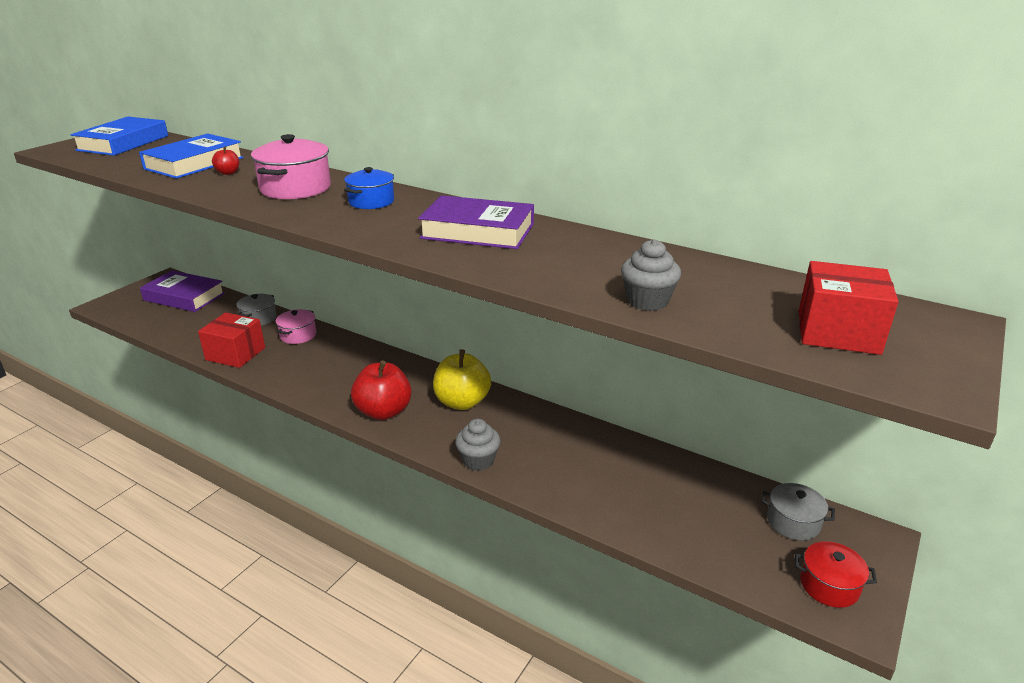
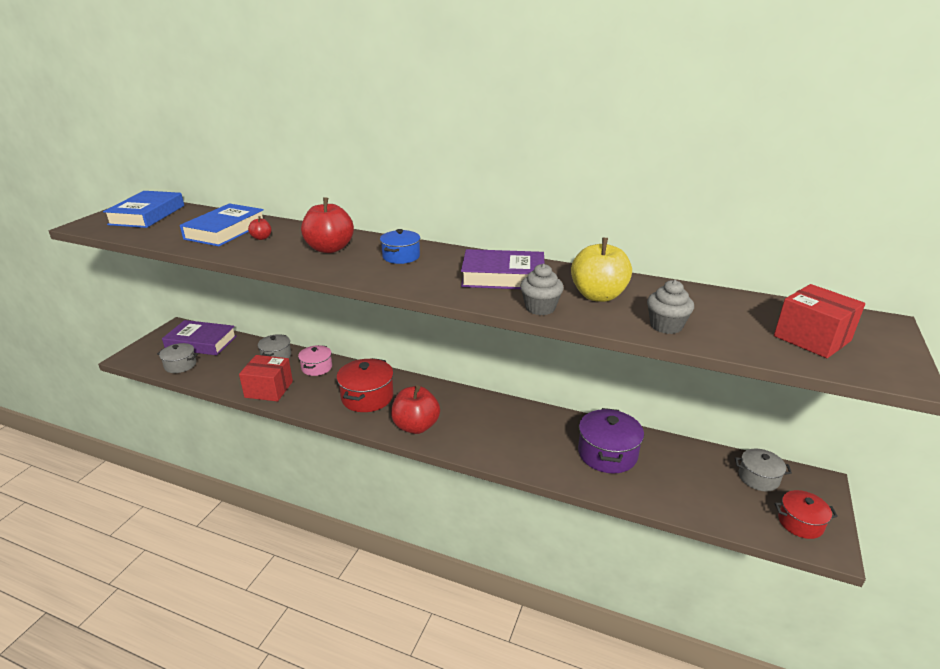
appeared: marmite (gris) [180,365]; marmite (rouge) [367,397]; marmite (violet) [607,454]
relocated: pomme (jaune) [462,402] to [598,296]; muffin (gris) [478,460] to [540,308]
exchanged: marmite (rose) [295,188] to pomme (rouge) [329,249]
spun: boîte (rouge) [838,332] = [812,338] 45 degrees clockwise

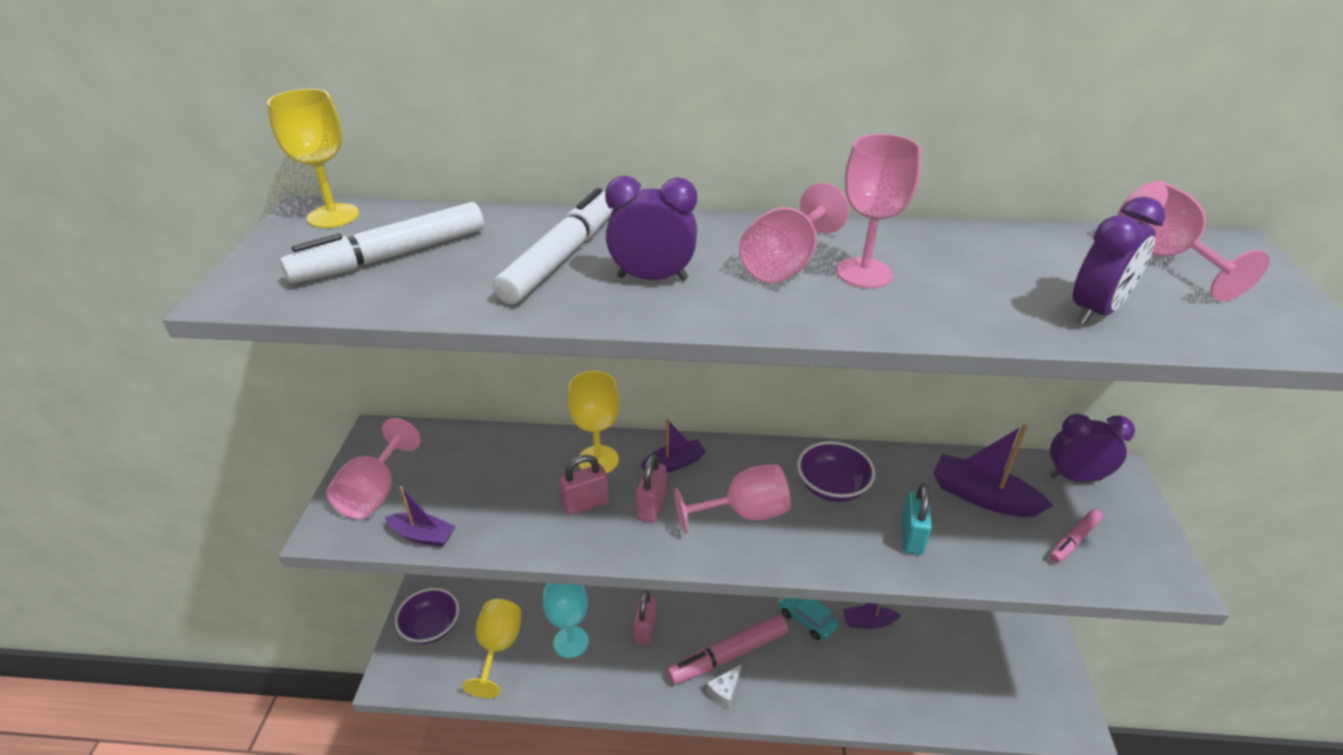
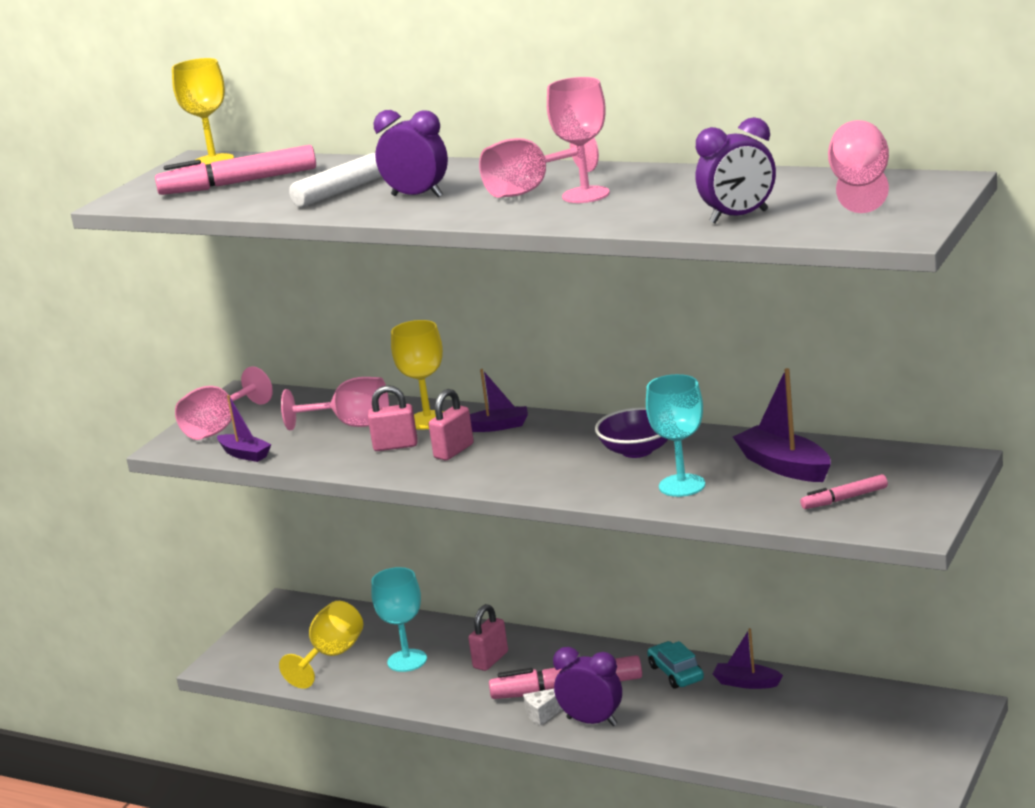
missing: bol (violet) [431,627]
relocated: verre à pied (rose) [744,513] to [352,425]; réveil (violet) [1075,477] to [592,721]
exchanged: cadenas (turquoise) [911,537] to verre à pied (turquoise) [682,485]
colour: feutre (blanc) [391,256] to feutre (rose) [239,183]

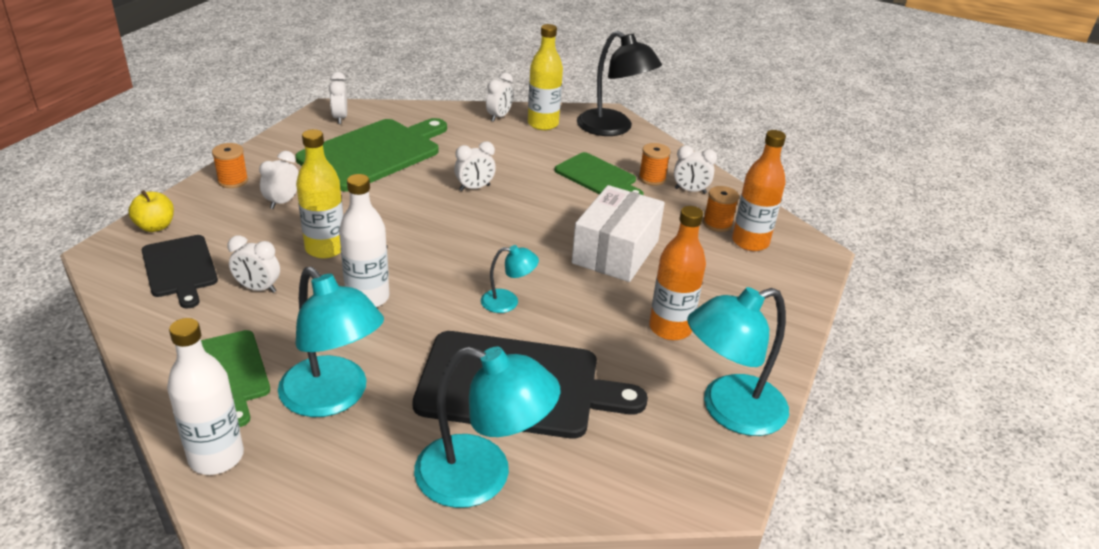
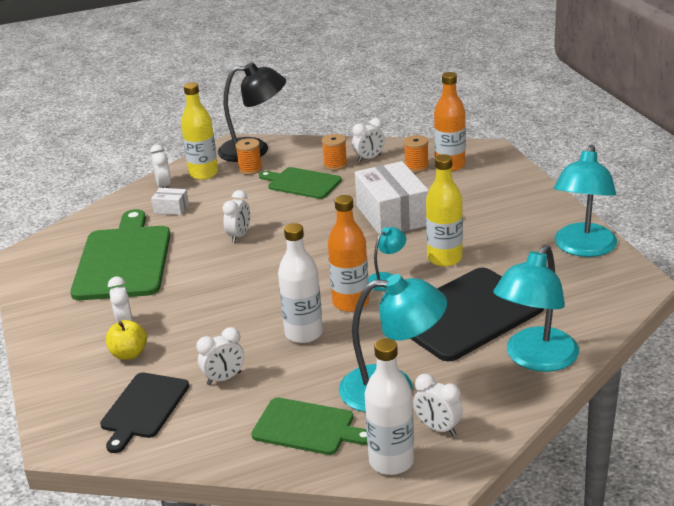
appeared: boîte (blanc) [171,208]
relocated: pomme (jaune) [155,226] to [129,354]; bobine (orange) [233,181] to [250,169]; bouteille (jaune) [325,248] to [444,258]; réveil (blanc) [340,118] to [438,428]; bouteille (orange) [670,328] to [350,303]
spun: planche à découper (noir) [180,268] = [143,408] 90 degrees clockwise; lampe (turquoise) [482,477] = [535,359] 150 degrees clockwise; planche à découper (vert) [598,177] = [302,183] 150 degrees counterclockwise

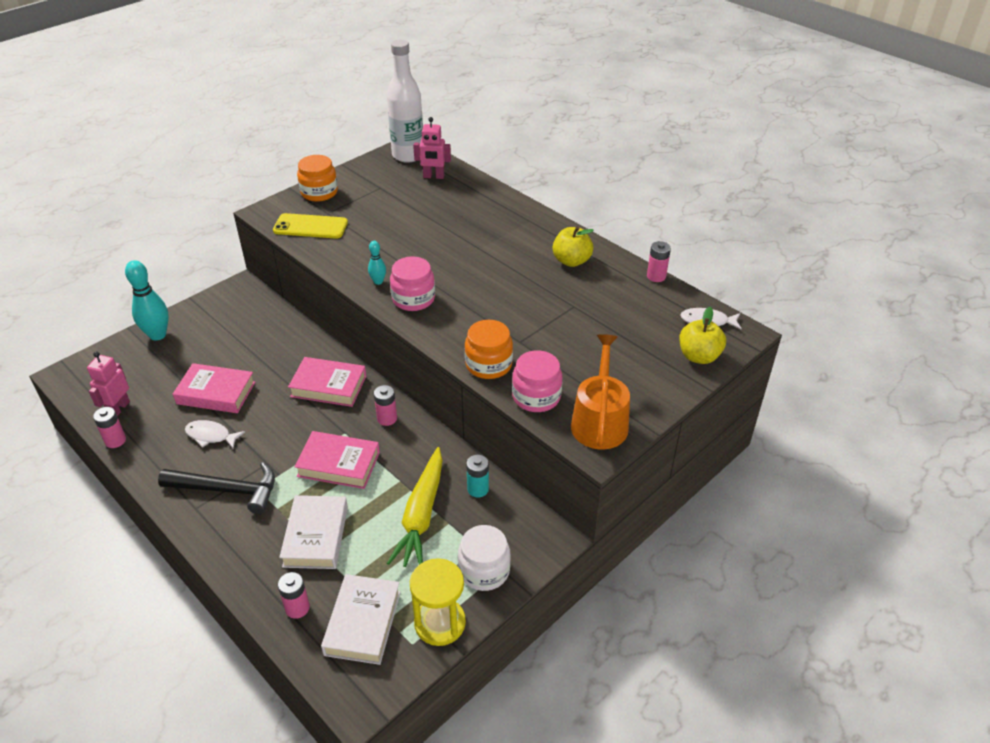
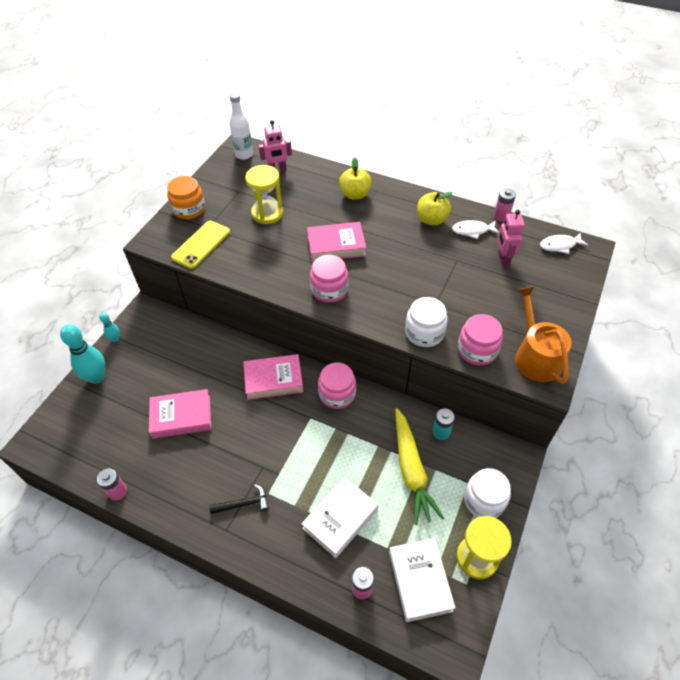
appeared: sablier (jaune) [267,213]
relocated: robot (rose) [119,408] to [503,259]; poisson (blanc) [211,436] to [472,231]; livre (rose) [338,464] to [336,246]; quille (turquoise) [378,281] to [115,339]; pomme (jaune) [699,356] to [355,194]
exchanged: pile (rose) [387,418] to bocal (rose) [337,394]
colour: bocal (orange) [488,365] to bocal (blanc) [424,332]
spun: téléphone (jaune) [310,227] = [201,244] 45 degrees counterclockwise; livre (blanc) [316,536] = [340,519] 60 degrees clockwise
size: marteau (noir) [227,490] = [244,503] x0.57; bouteille (blanc) [408,155] = [244,155] x0.65

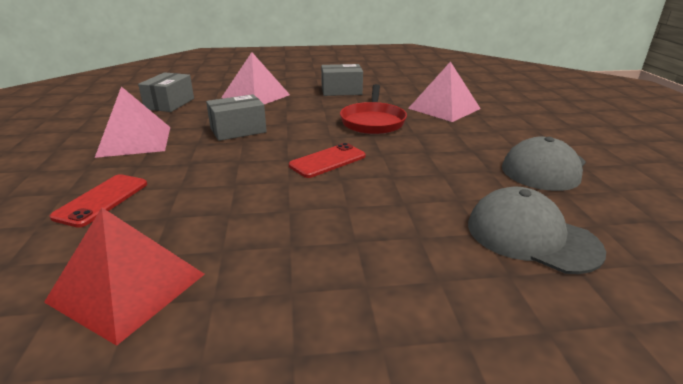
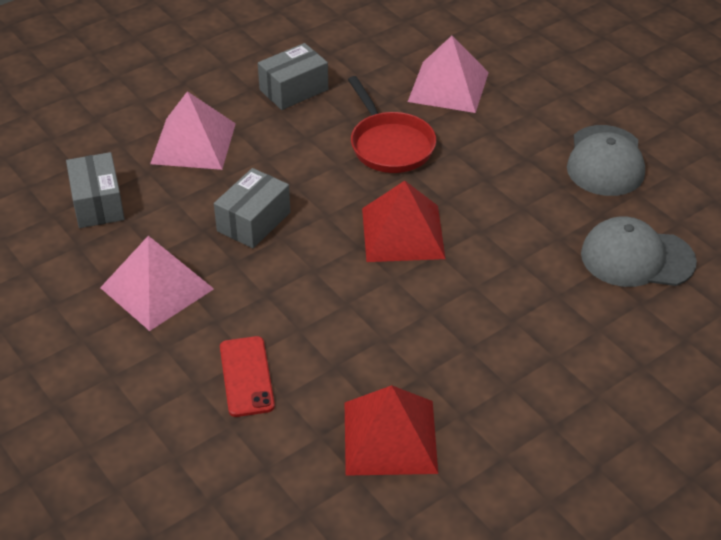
exchanged: téléphone (rouge) [327,161] to pyramide (rouge) [402,233]

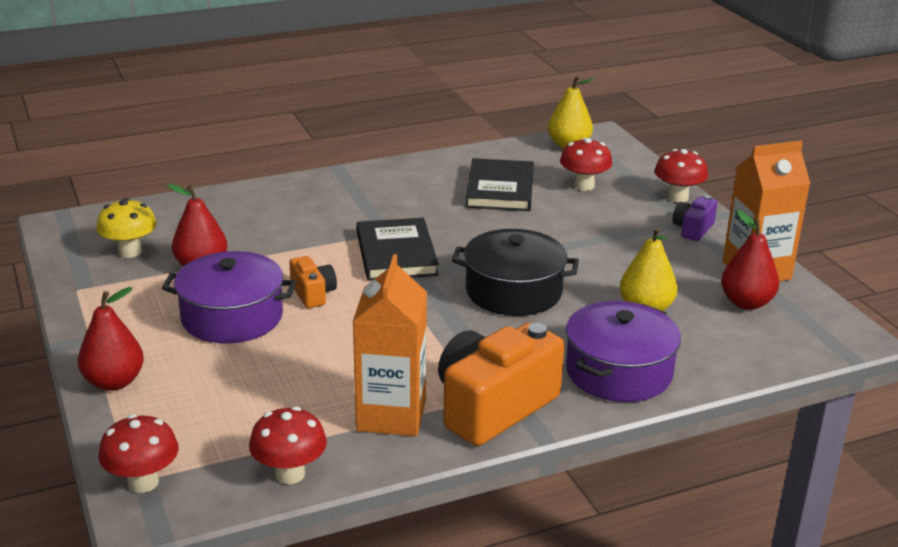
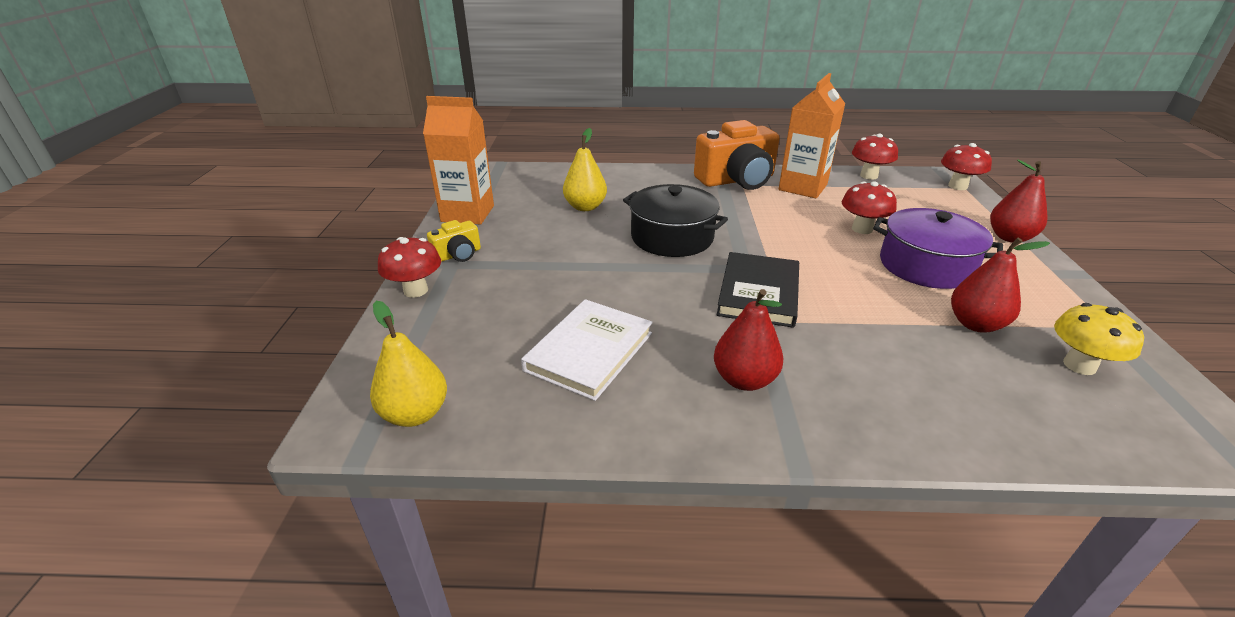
missing: appareil photo (orange) [313,293]; marmite (violet) [619,372]
relocated: champignon (rouge) [584,186] to [862,229]; poire (rouge) [746,303] to [744,380]
colour: livre (noir) [500,189] to livre (blanc) [589,351]; appareil photo (violet) [693,229] to appareil photo (jaune) [458,255]

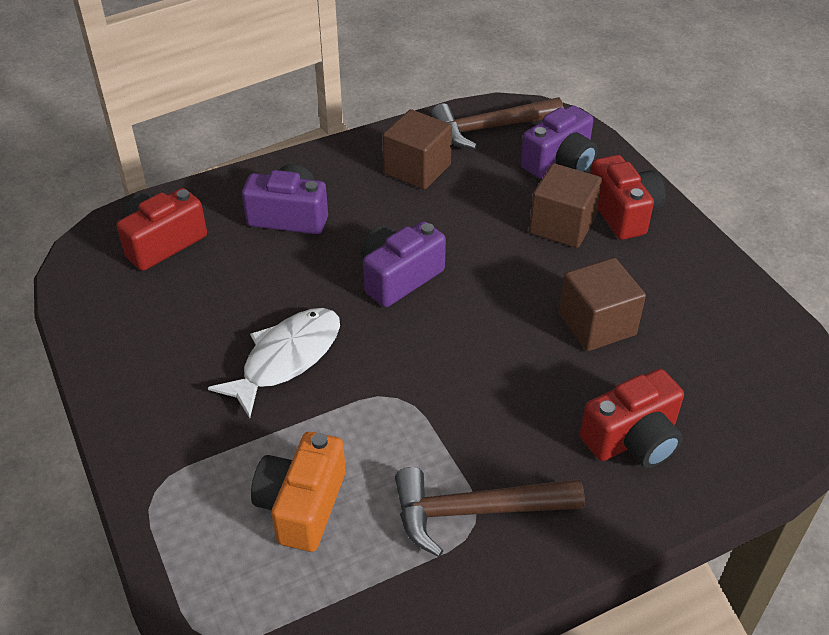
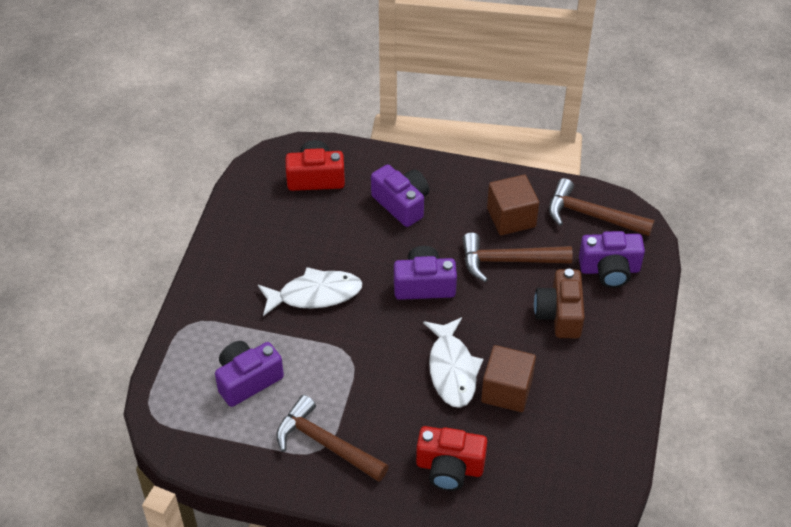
missing: appareil photo (rouge) [623,213]
appeared: poisson (blanc) [452,369]; marteau (marron) [508,261]
exchanged: cube (marron) [562,225] to appareil photo (marron) [559,314]
colour: appareil photo (orange) [302,505] to appareil photo (violet) [247,380]

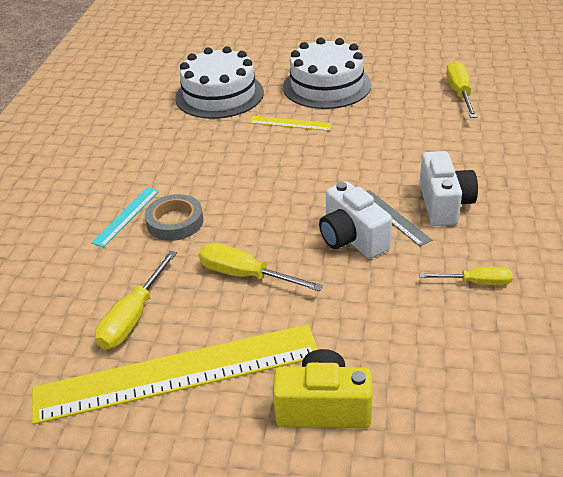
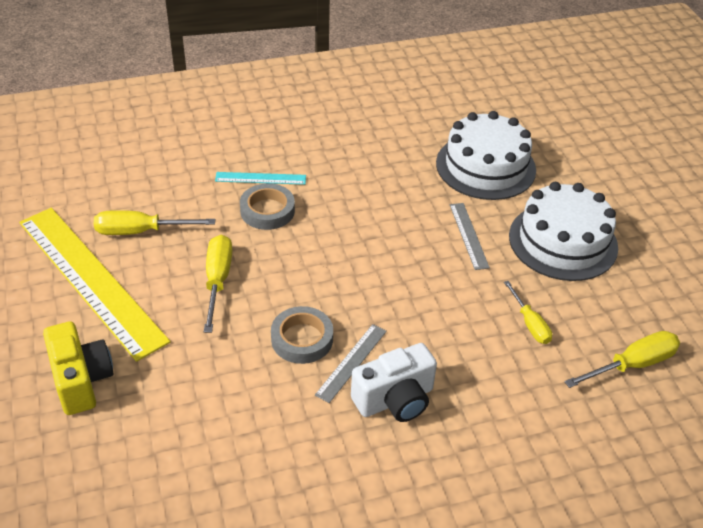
relocated: tournevis (jaune) [476,282] to [530,324]
exchanged: appareil photo (blanc) [352,238] to ruban adhésif (gris) [302,339]
colour: règle (jaune) [290,123] to règle (gris) [468,235]

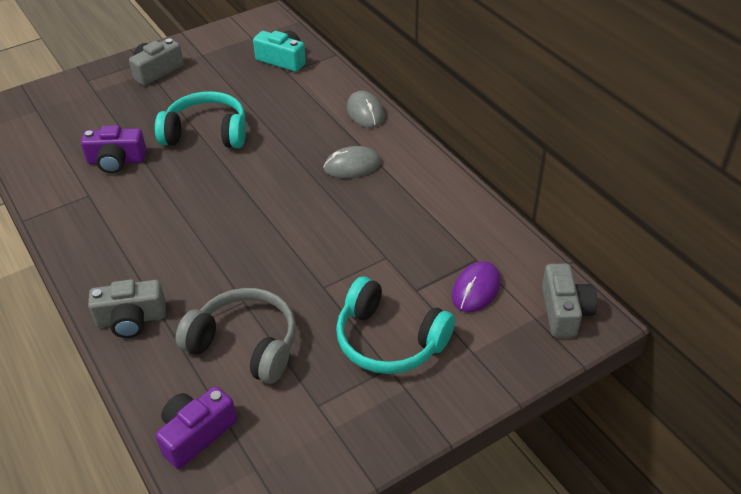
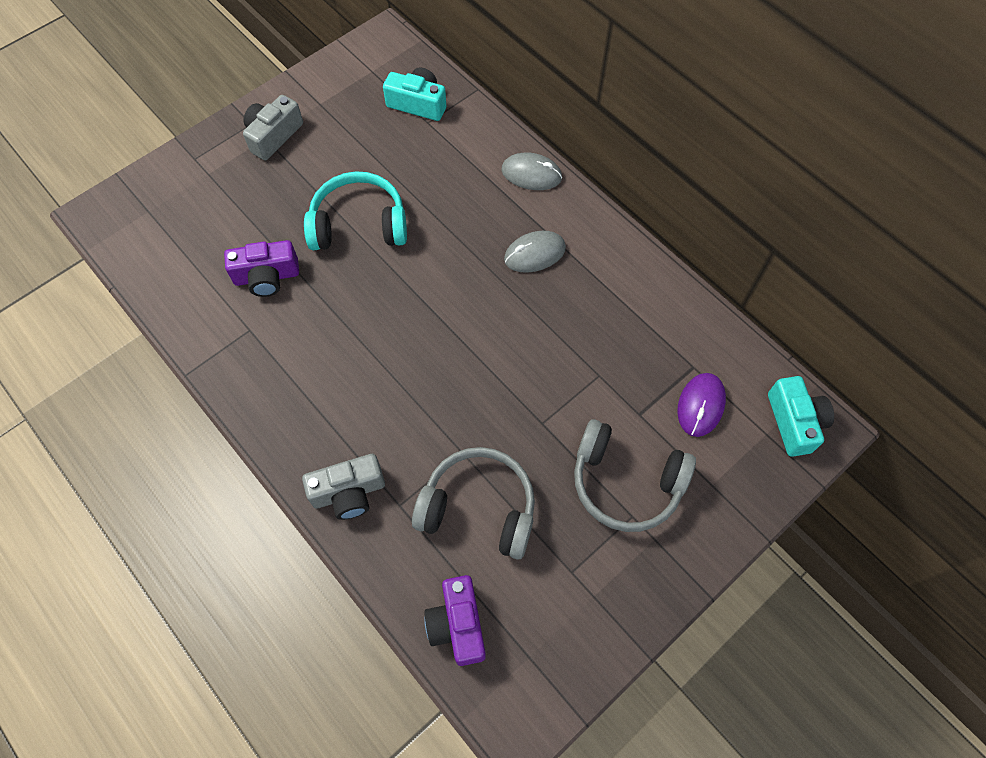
colour: casque audio (turquoise) [389,341] to casque audio (gris) [626,483]; appareil photo (gris) [564,311] to appareil photo (turquoise) [794,422]
spun: appareil photo (violet) [196,434] = [457,624] 45 degrees counterclockwise; souris (gris) [365,112] = [531,174] 45 degrees counterclockwise

